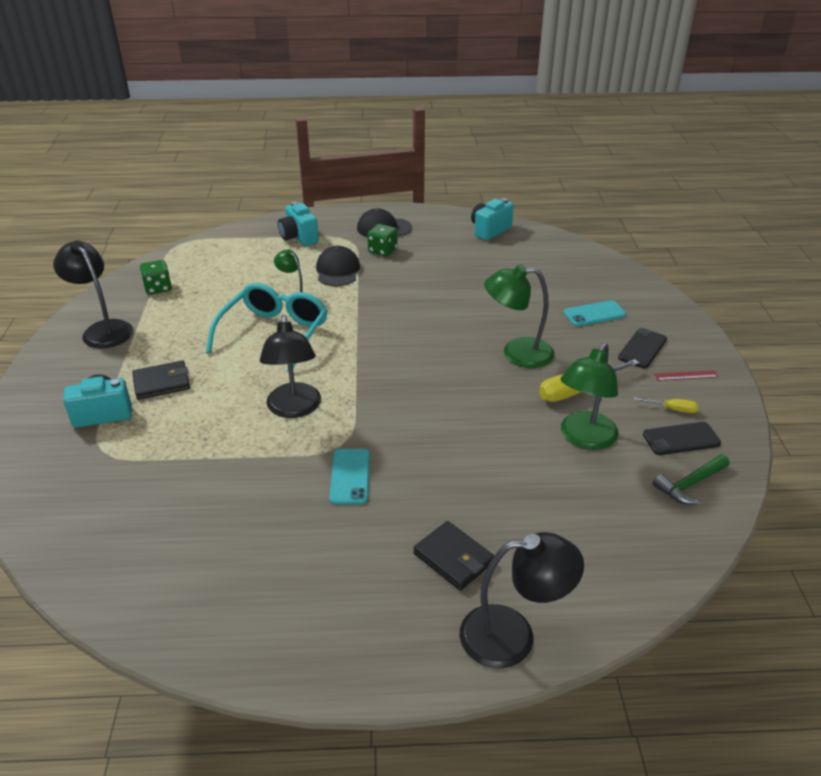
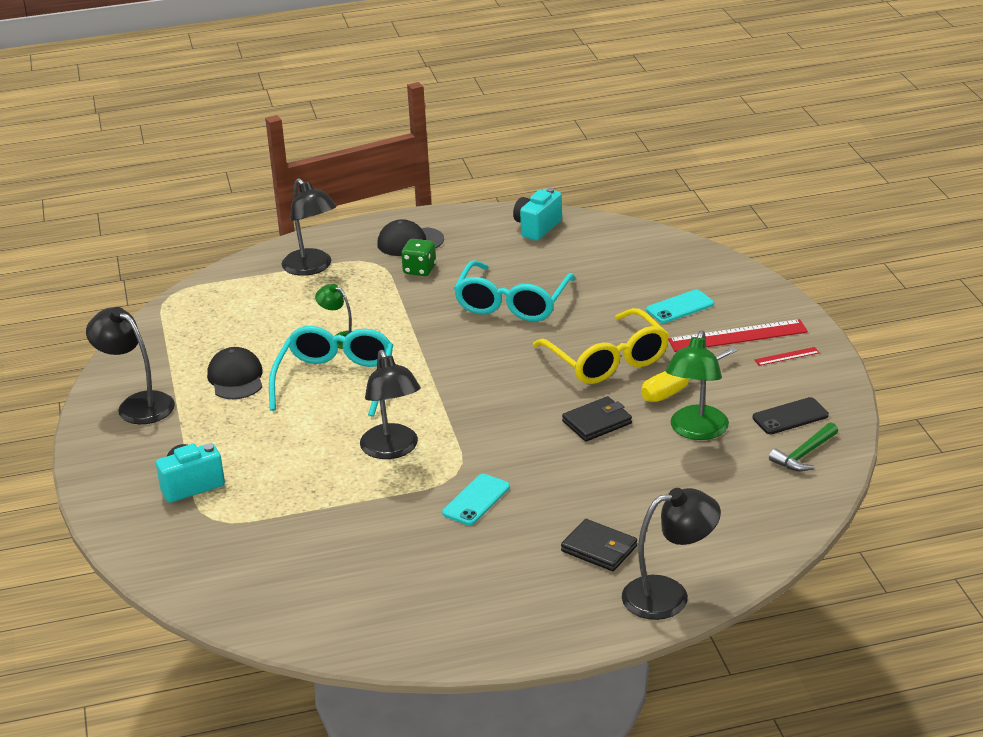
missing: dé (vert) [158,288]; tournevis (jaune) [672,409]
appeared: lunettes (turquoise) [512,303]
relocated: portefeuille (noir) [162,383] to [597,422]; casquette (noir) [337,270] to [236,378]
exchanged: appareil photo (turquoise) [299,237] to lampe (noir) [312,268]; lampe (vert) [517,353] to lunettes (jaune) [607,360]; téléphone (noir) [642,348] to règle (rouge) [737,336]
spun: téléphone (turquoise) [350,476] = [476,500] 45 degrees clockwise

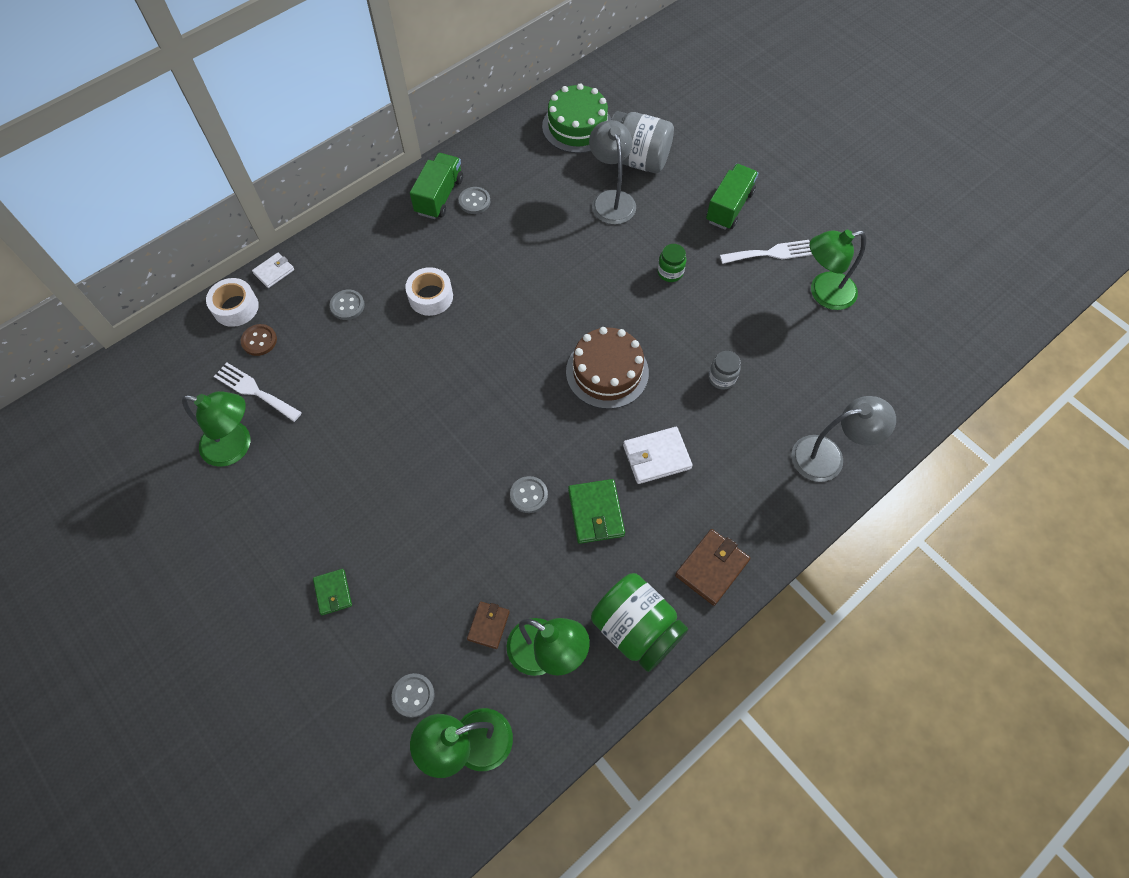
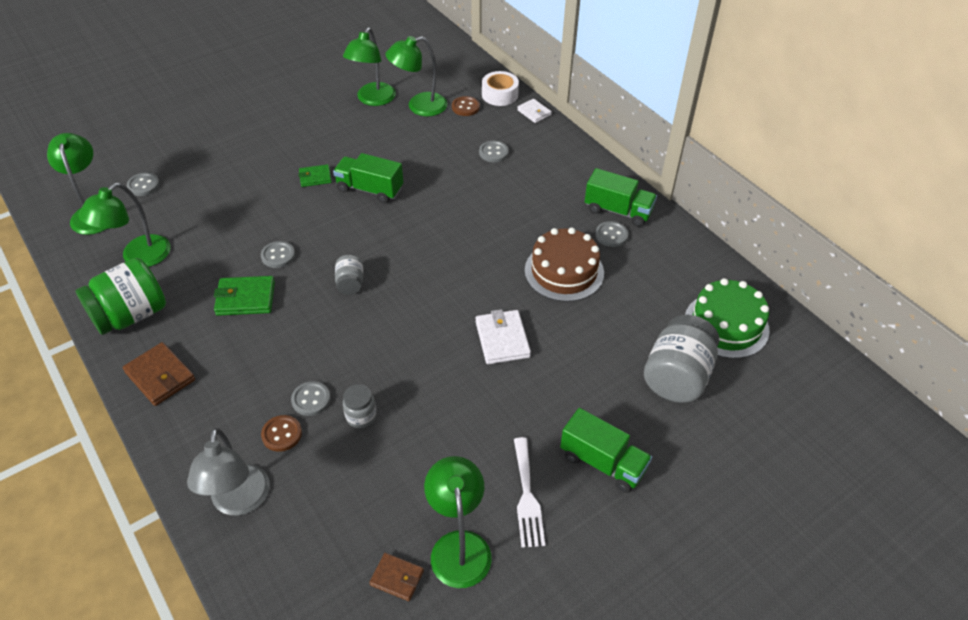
missing: ruban adhésif (blanc) [430,297]; lampe (gris) [611,199]; bocal (vert) [670,272]
appeared: bouton (marron) [282,434]; bouton (gris) [311,399]; camion (vert) [370,189]; bocal (gris) [350,283]
relocated: portefeuille (vert) [333,592] to [315,177]; portefeuille (marron) [488,625] to [397,578]; gâteau (marron) [607,372] to [564,271]; portefeuille (blanc) [656,457] to [502,339]
exchanged: fourchette (blanc) [254,391] to lampe (vert) [419,106]

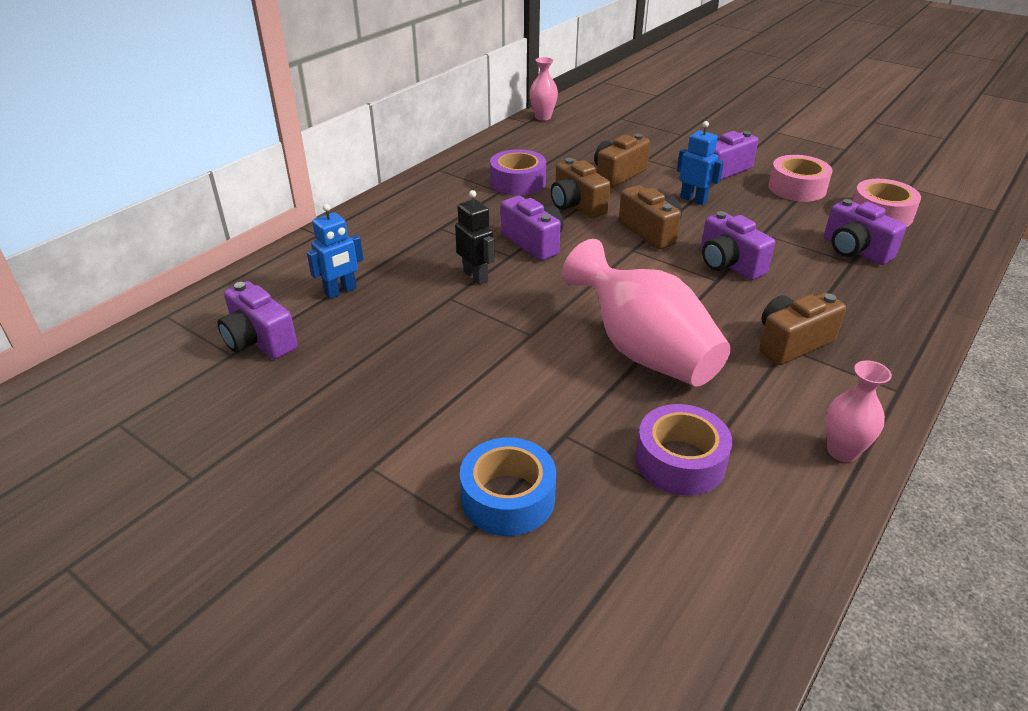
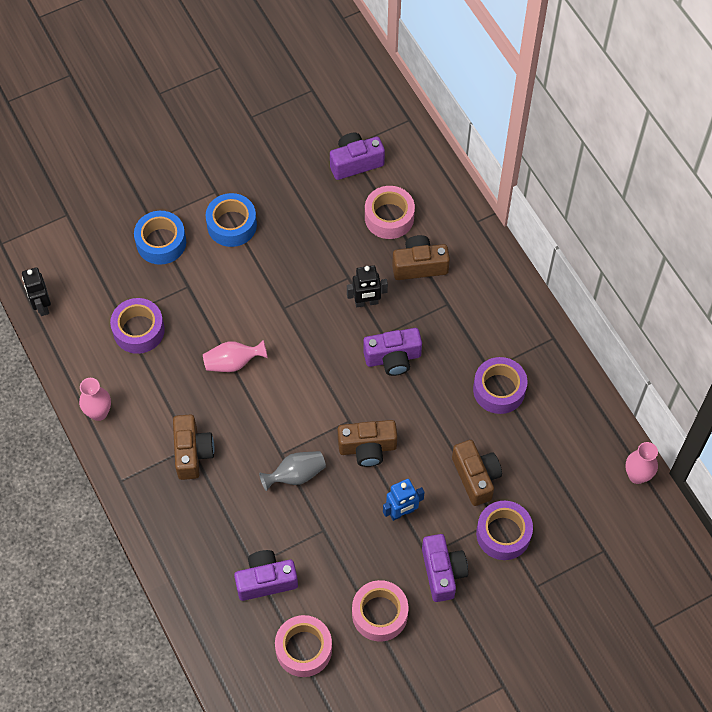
appeared: robot (noir) [42,305]; ruban adhésif (bleu) [232,225]; ruban adhésif (violet) [503,534]
relocated: appareil photo (marron) [576,205] to [419,265]
exchanged: robot (bleu) [341,291] to ruban adhésif (rose) [389,217]; appareil photo (violet) [728,264] to vase (gris) [296,475]
size: vase (rose) [643,350] = [233,362] x0.50

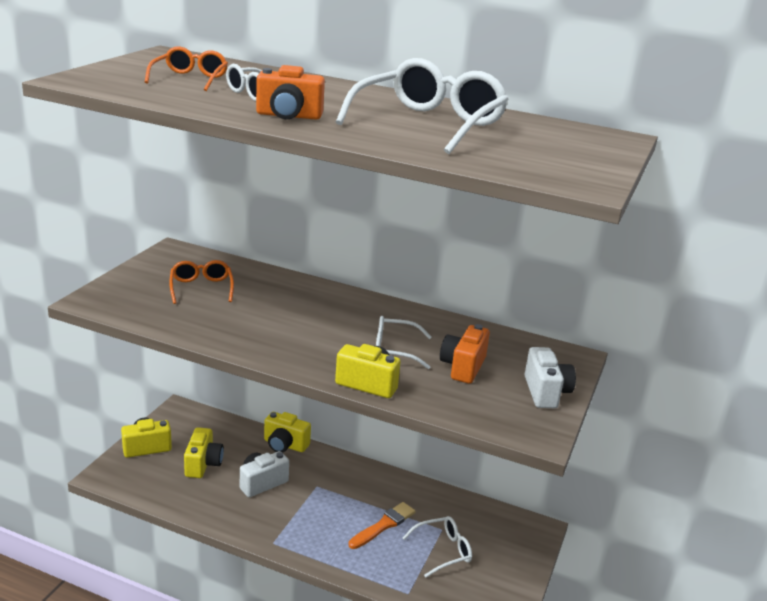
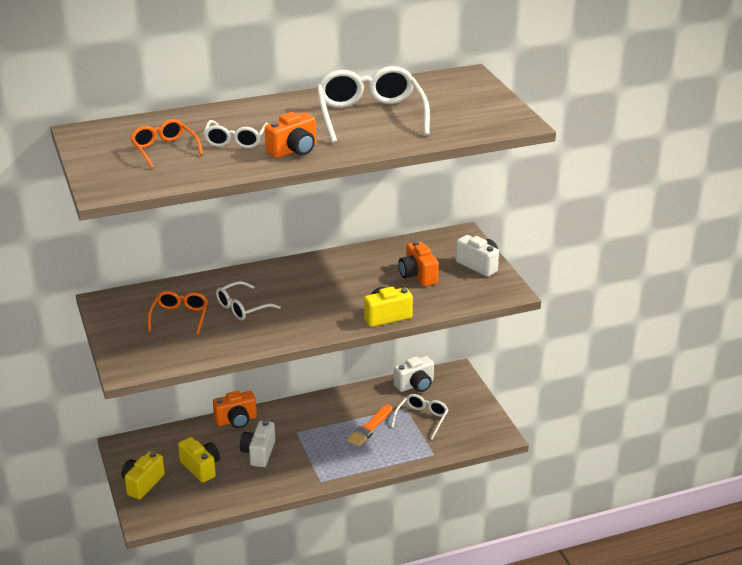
appeared: appareil photo (blanc) [415,385]
relocated: lunettes (blanc) [394,350] to [242,308]
colour: appareil photo (jaune) [285,445] to appareil photo (orange) [236,420]
spun: lunettes (orange) [201,288] = [180,317] 60 degrees clockwise; pinceau (orange) [383,525] = [369,427] 150 degrees counterclockwise

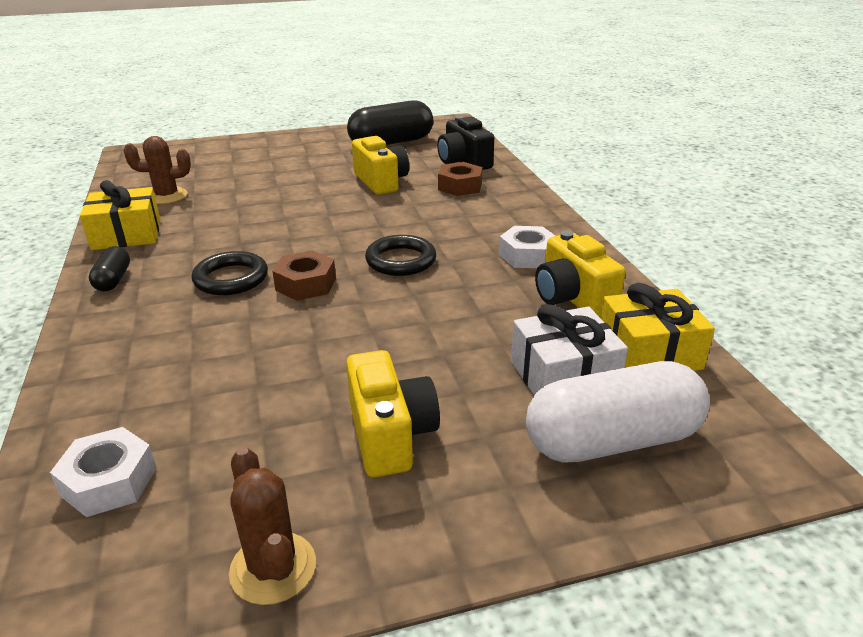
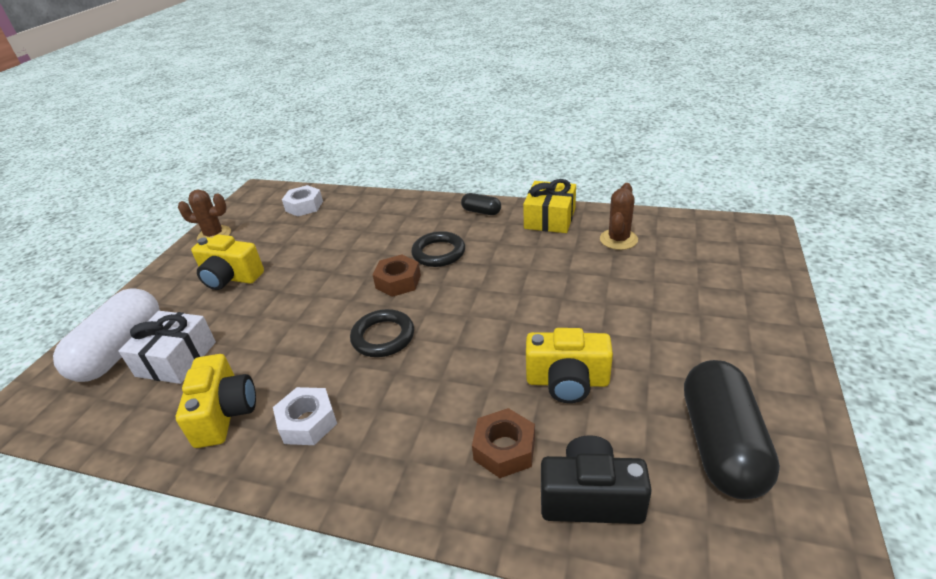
missing: cadeau (jaune) [649,352]
spun: appareil photo (jaune) [572,298] = [225,413] 75 degrees clockwise

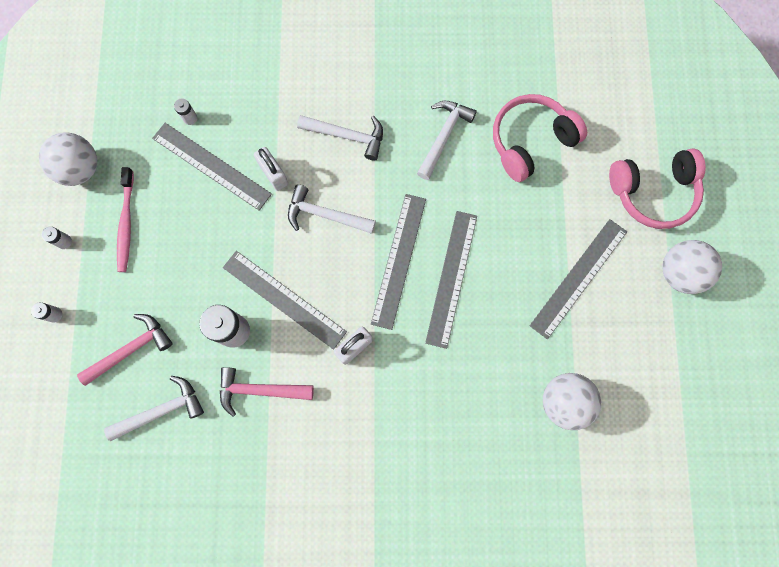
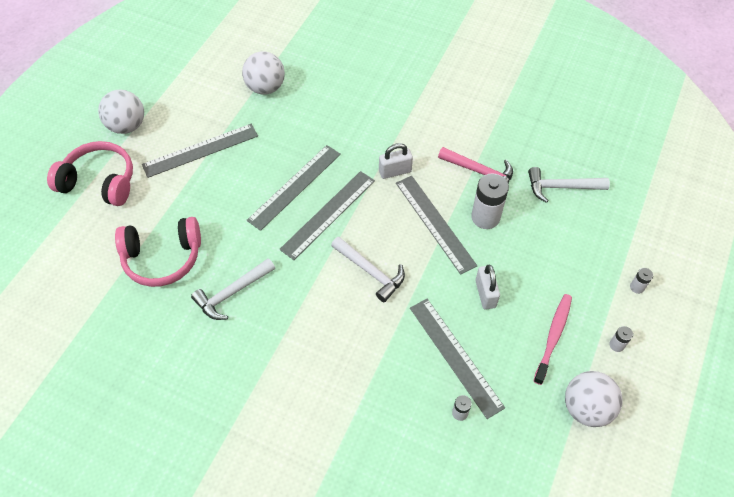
missing: marteau (rose) [131,349]; marteau (blanc) [347,136]
relocated: cadenas (blanc) [273,174] to [485,294]

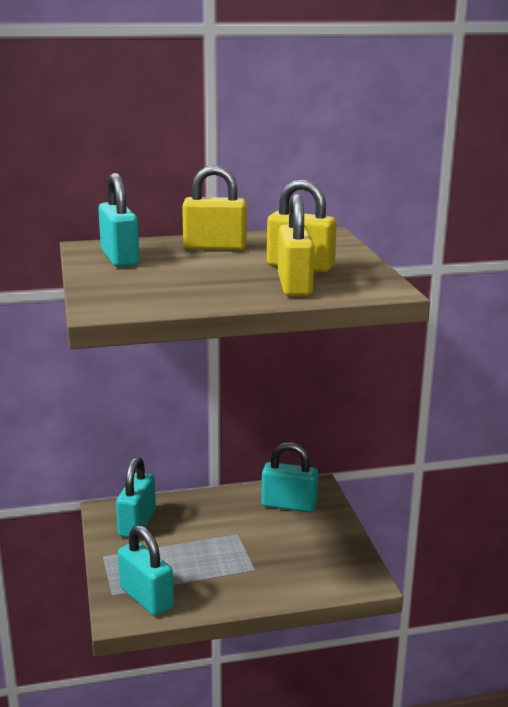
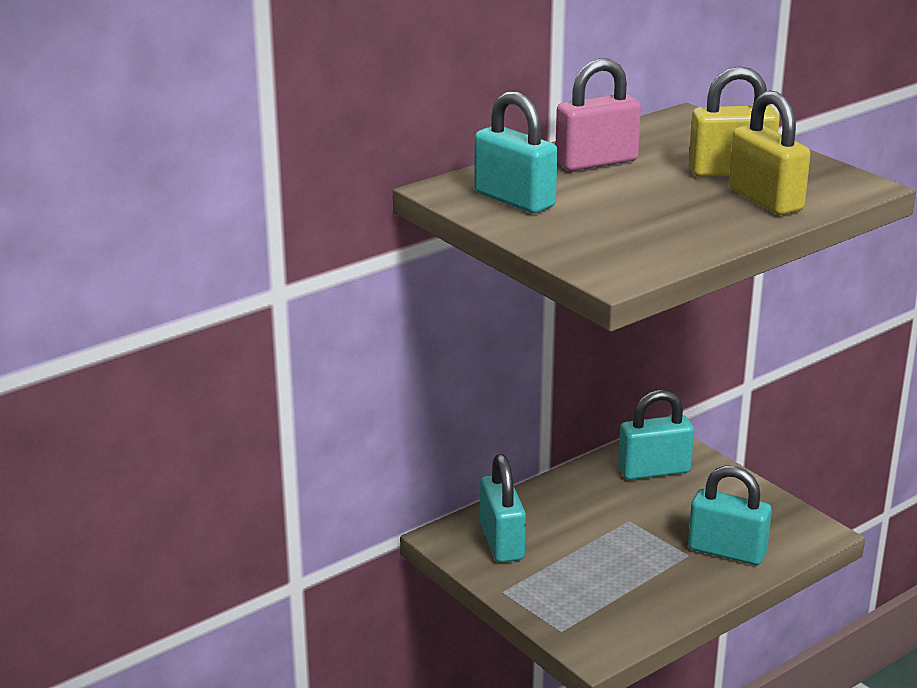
relocated: cadenas (turquoise) [146,598] to [726,551]
colour: cadenas (jaune) [215,247] to cadenas (rose) [596,162]

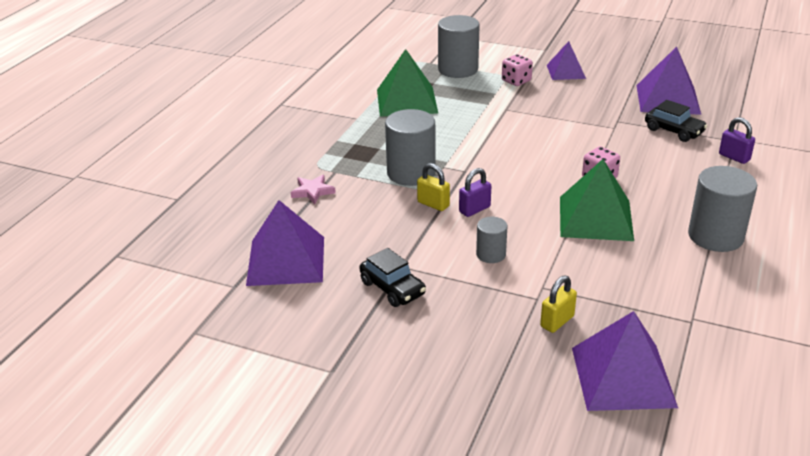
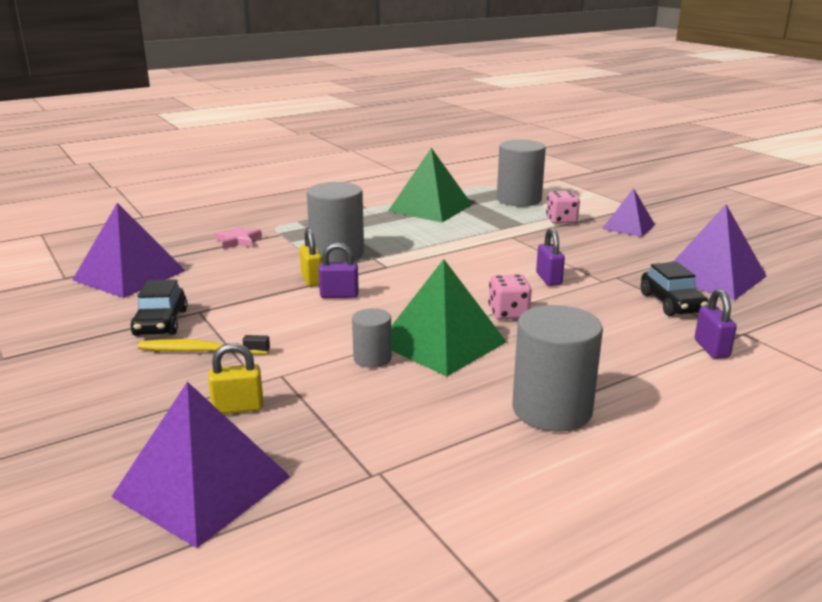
appeared: brosse à dents (jaune) [201,351]; cadenas (violet) [548,279]
relocated: cylindre (gris) [491,254] to [372,358]

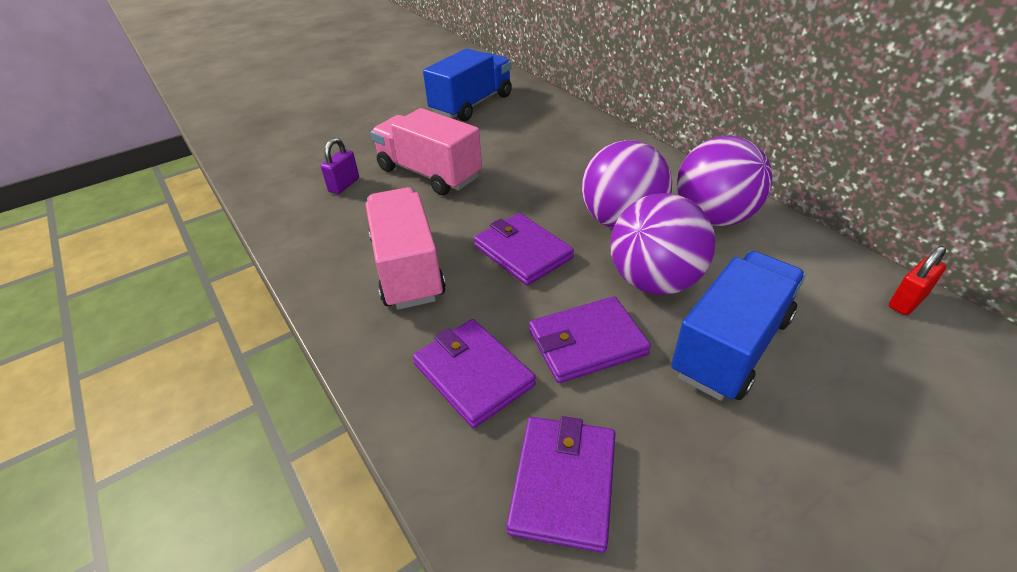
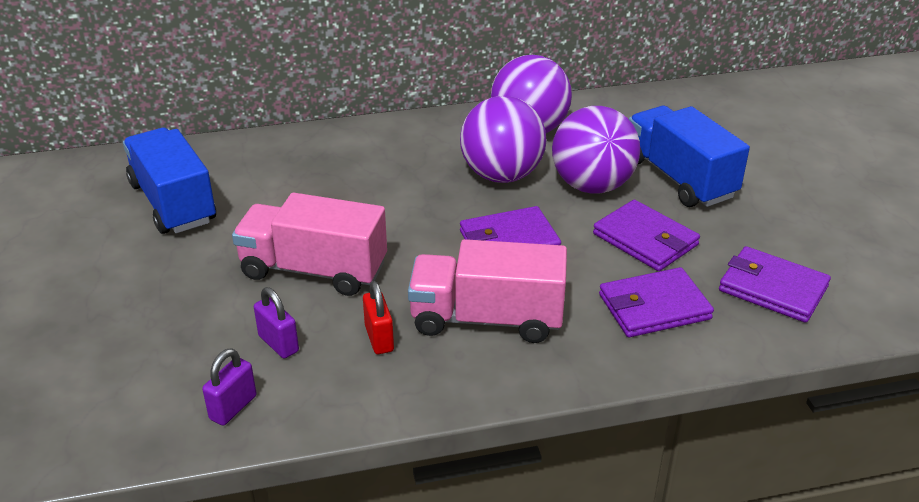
appeared: cadenas (violet) [233,407]
relocated: cadenas (rouge) [906,301] to [379,338]
spun: camion (rose) [429,173] = [314,270] 45 degrees clockwise; portefeuille (violet) [587,342] = [645,239] 45 degrees counterclockwise

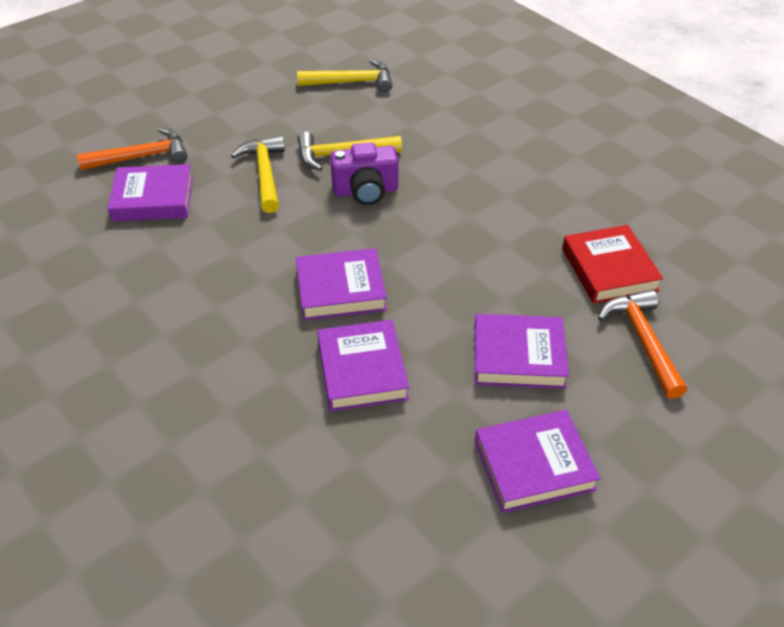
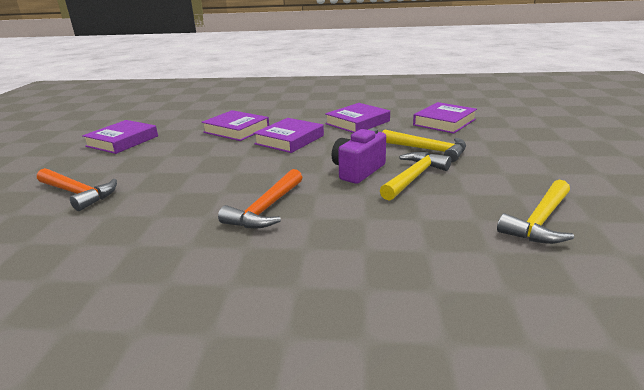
missing: livre (rouge) [609,269]
relocated: marteau (orange) [141,157] to [266,208]; livre (violet) [518,356] to [357,122]

